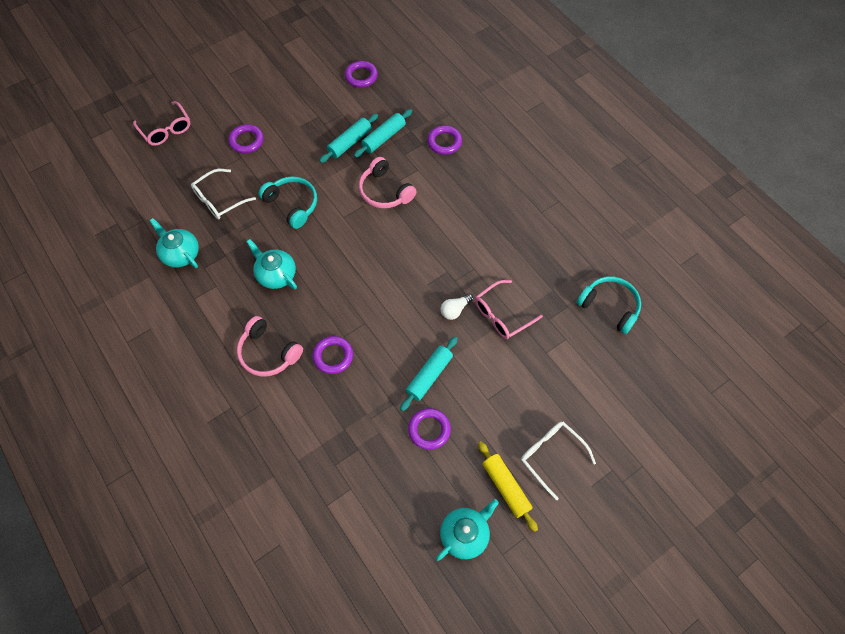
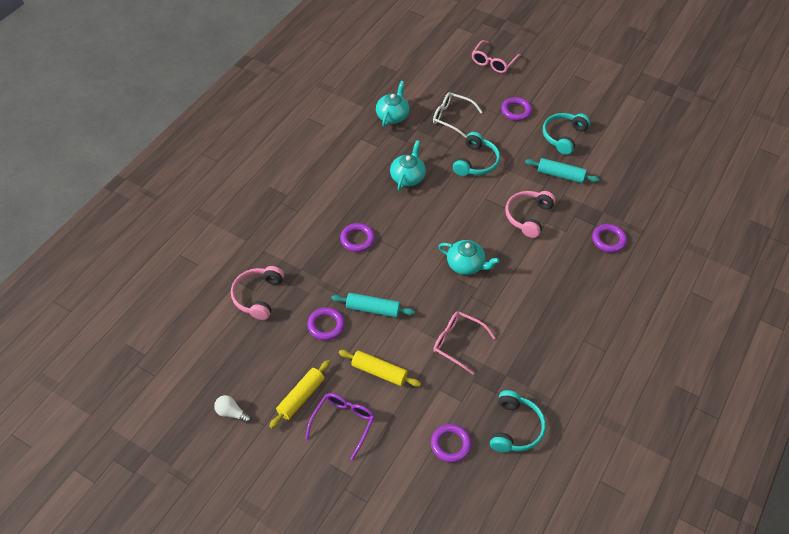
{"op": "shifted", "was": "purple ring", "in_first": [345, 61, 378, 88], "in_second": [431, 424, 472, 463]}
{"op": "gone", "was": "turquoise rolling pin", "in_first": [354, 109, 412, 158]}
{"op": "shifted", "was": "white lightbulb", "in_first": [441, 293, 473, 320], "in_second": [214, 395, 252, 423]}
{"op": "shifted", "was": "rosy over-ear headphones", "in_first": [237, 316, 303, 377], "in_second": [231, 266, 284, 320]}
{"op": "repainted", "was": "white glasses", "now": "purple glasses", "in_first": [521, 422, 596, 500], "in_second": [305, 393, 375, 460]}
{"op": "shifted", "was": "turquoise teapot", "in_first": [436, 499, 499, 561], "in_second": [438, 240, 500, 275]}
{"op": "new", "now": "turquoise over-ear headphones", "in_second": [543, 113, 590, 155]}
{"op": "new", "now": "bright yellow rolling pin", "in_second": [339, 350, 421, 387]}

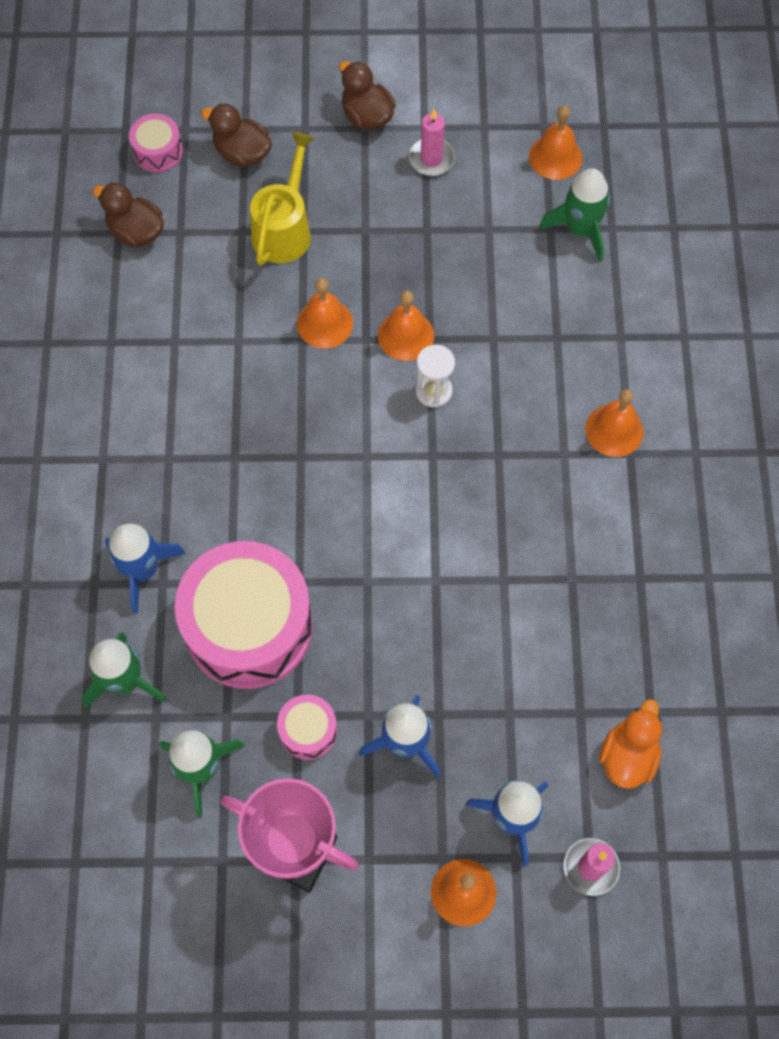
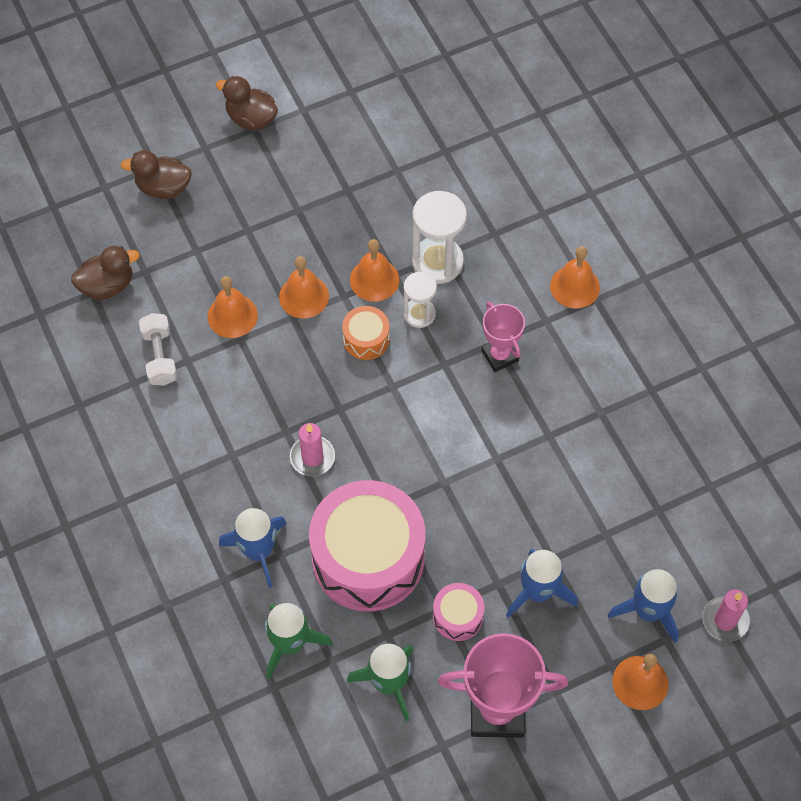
{"op": "shifted", "was": "orange-coloured bell", "in_first": [529, 106, 582, 180], "in_second": [208, 276, 258, 338]}
{"op": "shifted", "was": "rosy pillar candle", "in_first": [409, 109, 455, 176], "in_second": [290, 423, 335, 476]}
{"op": "gone", "was": "rosy toy drum", "in_first": [129, 114, 183, 172]}
{"op": "gone", "was": "bright yellow sprinkling can", "in_first": [250, 132, 315, 265]}
{"op": "gone", "was": "leaf-green spaceship", "in_first": [539, 168, 610, 262]}
{"op": "rotated", "was": "russet rubber duck", "in_first": [93, 182, 164, 248], "in_second": [71, 246, 140, 300], "clockwise": 150}
{"op": "gone", "was": "orange-coloured rubber duck", "in_first": [599, 699, 662, 789]}
{"op": "new", "now": "white hourglass", "in_second": [412, 191, 467, 284]}
{"op": "new", "now": "rosy prize cup", "in_second": [481, 301, 525, 372]}
{"op": "new", "now": "orange-coloured toy drum", "in_second": [342, 306, 390, 360]}
{"op": "new", "now": "white dumbbell", "in_second": [139, 313, 177, 386]}

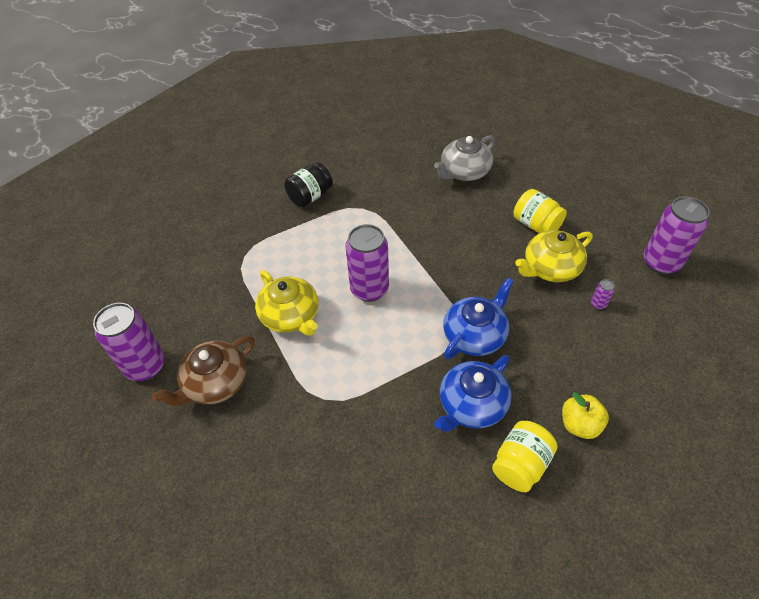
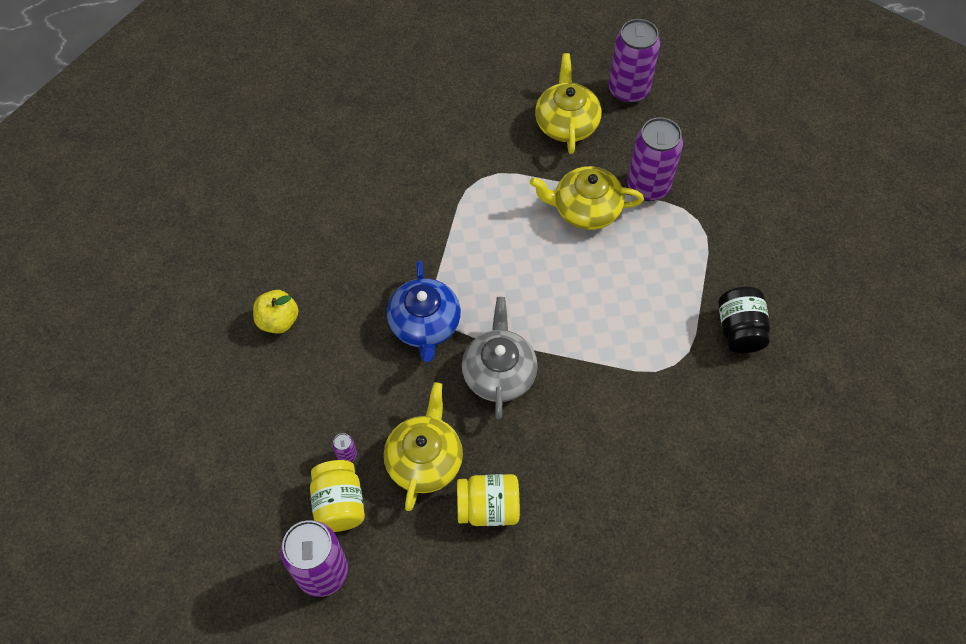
{"op": "shifted", "was": "gray teapot", "in_first": [434, 136, 495, 181], "in_second": [462, 297, 538, 419]}
{"op": "shifted", "was": "purple can", "in_first": [345, 224, 389, 302], "in_second": [627, 117, 683, 201]}
{"op": "repainted", "was": "russet teapot", "now": "bright yellow teapot", "in_first": [152, 336, 255, 406], "in_second": [535, 53, 602, 154]}
{"op": "gone", "was": "cobalt teapot", "in_first": [434, 355, 511, 432]}
{"op": "shifted", "was": "bright yellow jam jar", "in_first": [492, 421, 557, 492], "in_second": [310, 460, 365, 532]}

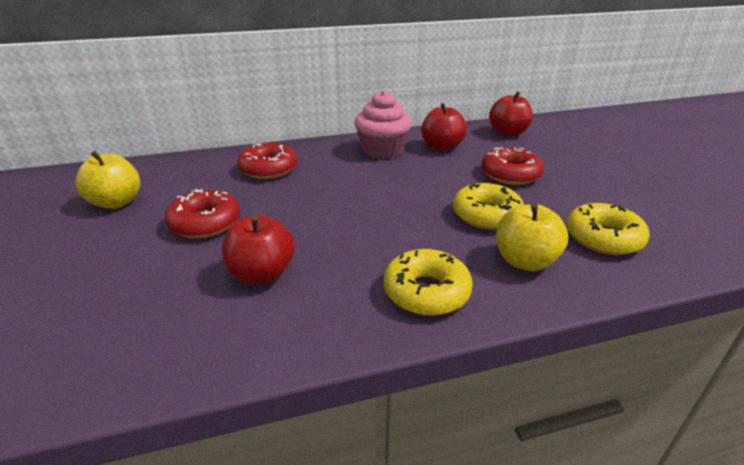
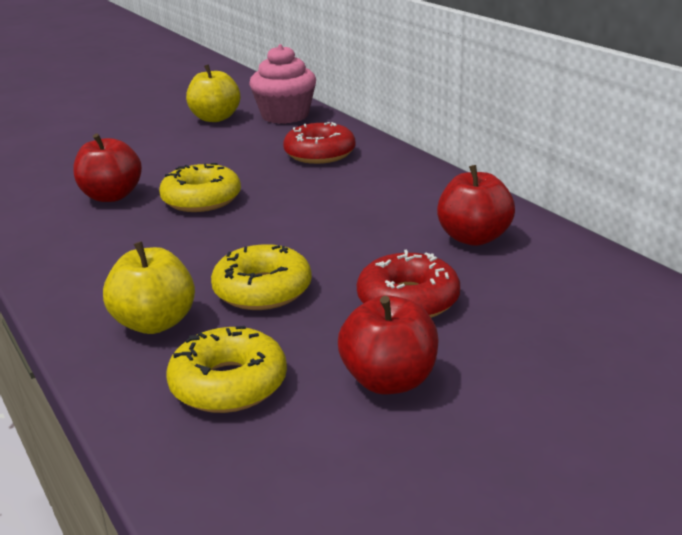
{"op": "shifted", "was": "rosy fairy cake", "in_first": [355, 90, 412, 159], "in_second": [249, 44, 316, 124]}
{"op": "shifted", "was": "scarlet apple fruit", "in_first": [489, 91, 533, 136], "in_second": [338, 296, 439, 394]}
{"op": "gone", "was": "scarlet doughnut", "in_first": [165, 189, 240, 238]}
{"op": "shifted", "was": "bright yellow doughnut", "in_first": [384, 249, 473, 316], "in_second": [159, 163, 241, 212]}

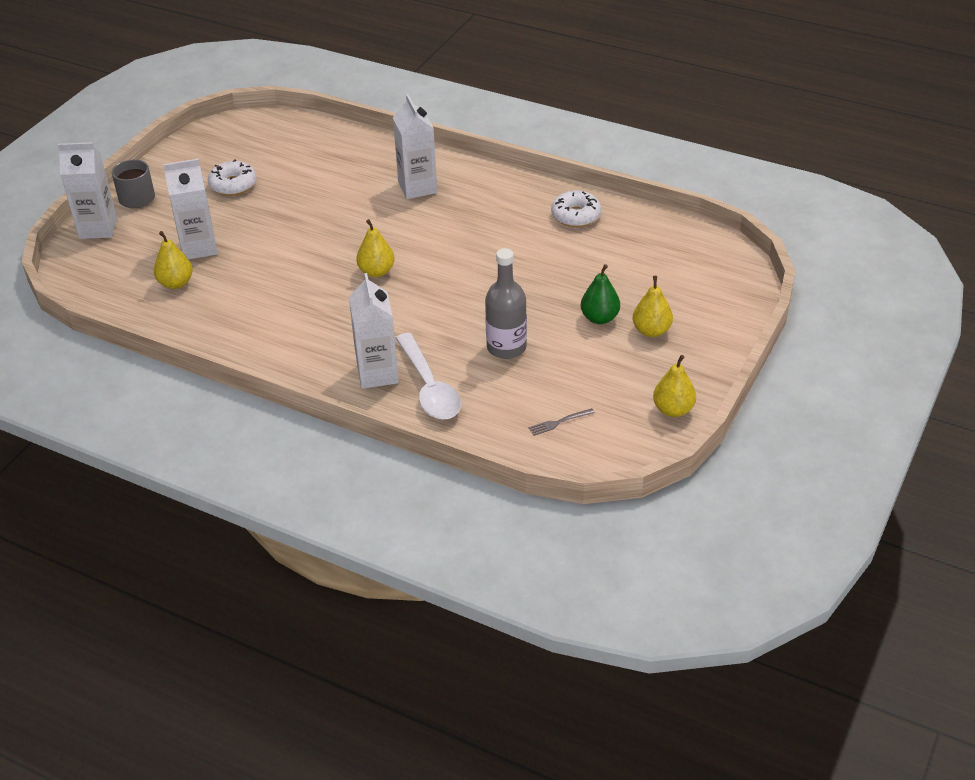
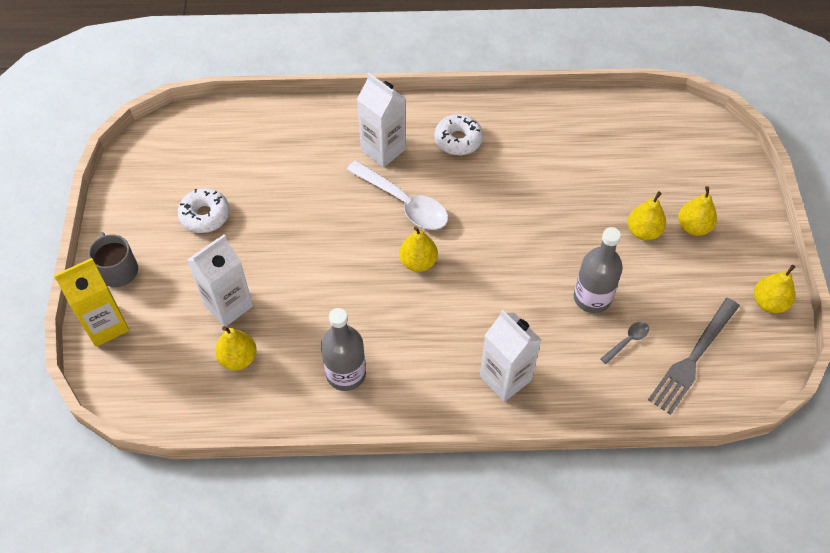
{"op": "repainted", "was": "white carton", "now": "bright yellow carton", "in_first": [58, 142, 117, 239], "in_second": [54, 258, 129, 347]}
{"op": "shifted", "was": "white doughnut", "in_first": [551, 190, 601, 227], "in_second": [434, 114, 483, 155]}
{"op": "repainted", "was": "leaf-green pear fruit", "now": "bright yellow pear fruit", "in_first": [581, 264, 620, 324], "in_second": [628, 191, 666, 240]}
{"op": "shifted", "was": "white teaspoon", "in_first": [395, 333, 461, 420], "in_second": [346, 160, 448, 230]}
{"op": "scaled", "was": "gray fork", "in_first": [529, 408, 595, 436], "in_second": [648, 298, 740, 415], "ratio": 2.28}
{"op": "new", "now": "gray flask", "in_second": [321, 308, 366, 391]}
{"op": "new", "now": "gray teaspoon", "in_second": [601, 322, 649, 364]}

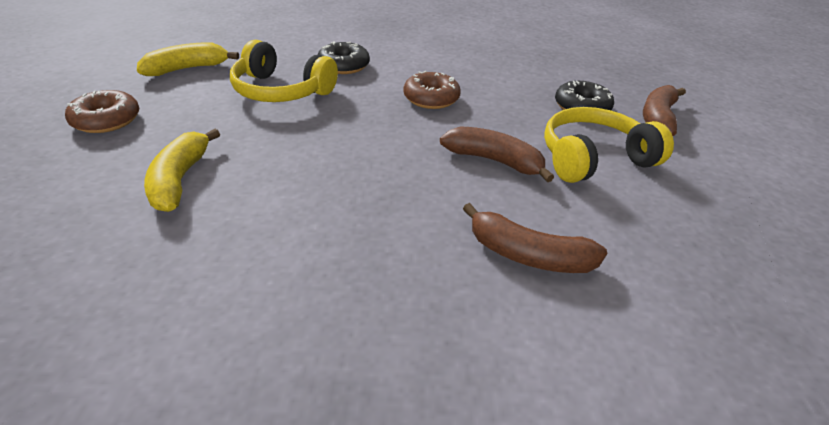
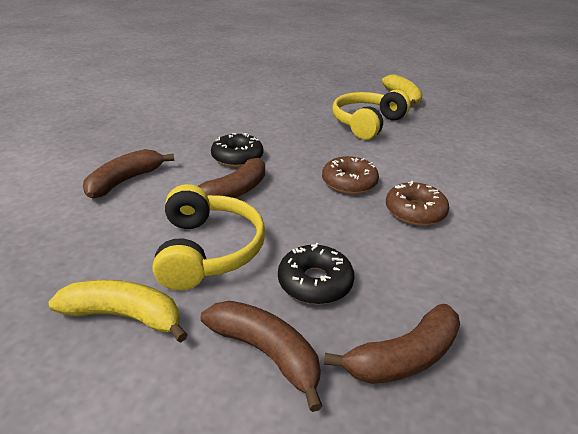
{"op": "shifted", "was": "black doughnut", "in_first": [318, 41, 370, 74], "in_second": [211, 133, 263, 167]}
{"op": "shifted", "was": "russet doughnut", "in_first": [65, 90, 139, 133], "in_second": [386, 181, 449, 226]}
{"op": "shifted", "was": "bright yellow toy banana", "in_first": [144, 129, 220, 212], "in_second": [48, 280, 188, 343]}
{"op": "new", "now": "russet toy banana", "in_second": [324, 304, 460, 384]}

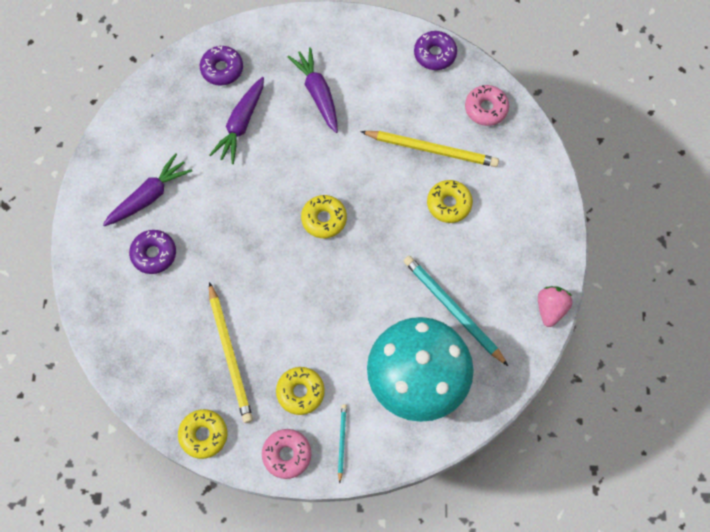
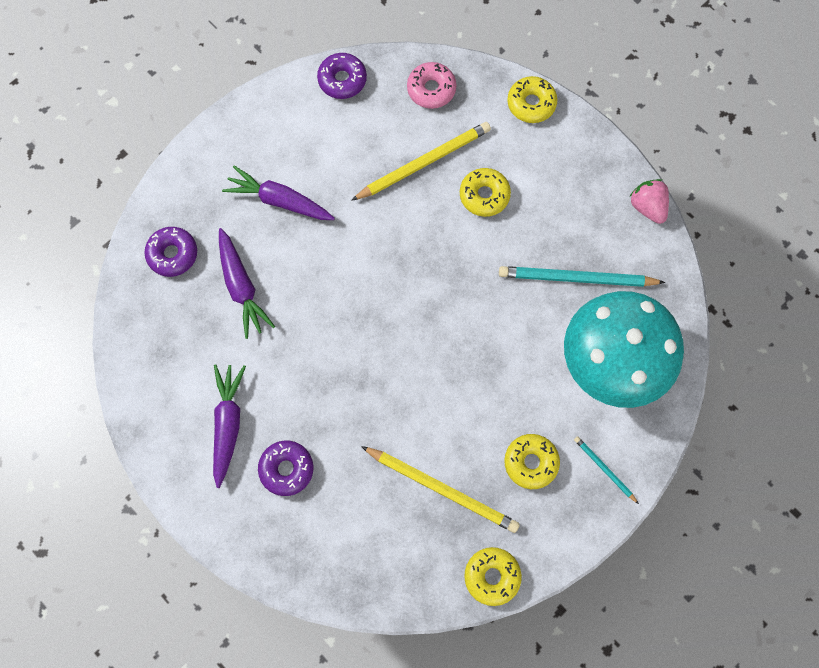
{"op": "shifted", "was": "bright yellow doughnut", "in_first": [301, 195, 347, 238], "in_second": [507, 76, 558, 123]}
{"op": "gone", "was": "rosy doughnut", "in_first": [262, 429, 311, 479]}

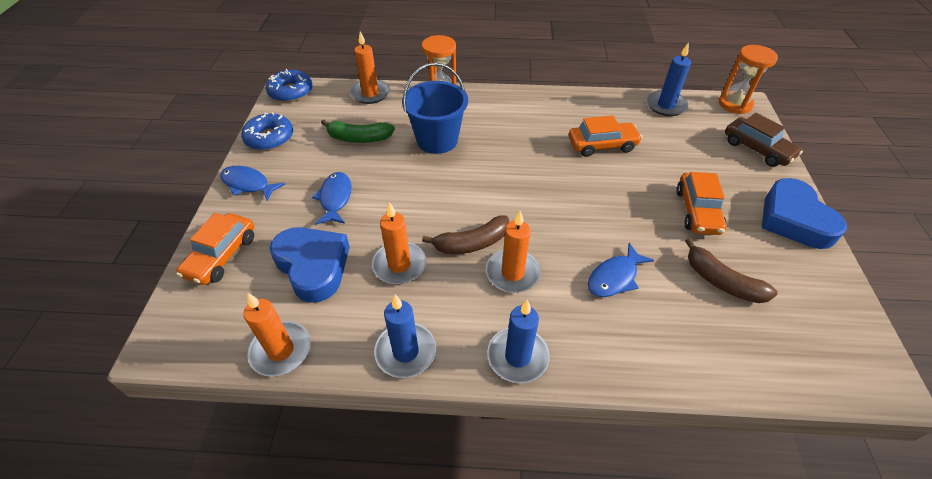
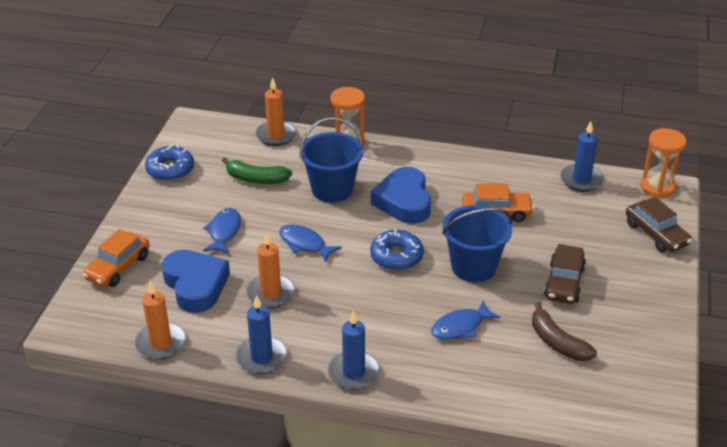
{"op": "shifted", "was": "cobalt doughnut", "in_first": [266, 69, 312, 102], "in_second": [370, 229, 424, 270]}
{"op": "shifted", "was": "cobalt fish figure", "in_first": [220, 166, 285, 202], "in_second": [279, 224, 342, 262]}
{"op": "repainted", "was": "orange-coloured car", "now": "russet car", "in_first": [676, 172, 726, 235], "in_second": [544, 244, 586, 304]}
{"op": "shifted", "was": "cobalt heart shape", "in_first": [762, 178, 847, 249], "in_second": [371, 167, 431, 224]}
{"op": "gone", "was": "orange-coloured pillar candle", "in_first": [486, 211, 541, 293]}
{"op": "gone", "was": "russet toy banana", "in_first": [422, 215, 509, 254]}
{"op": "new", "now": "cobalt sand bucket", "in_second": [442, 205, 513, 282]}

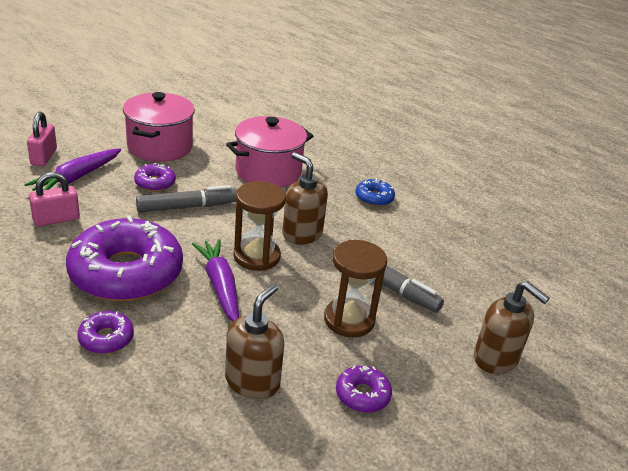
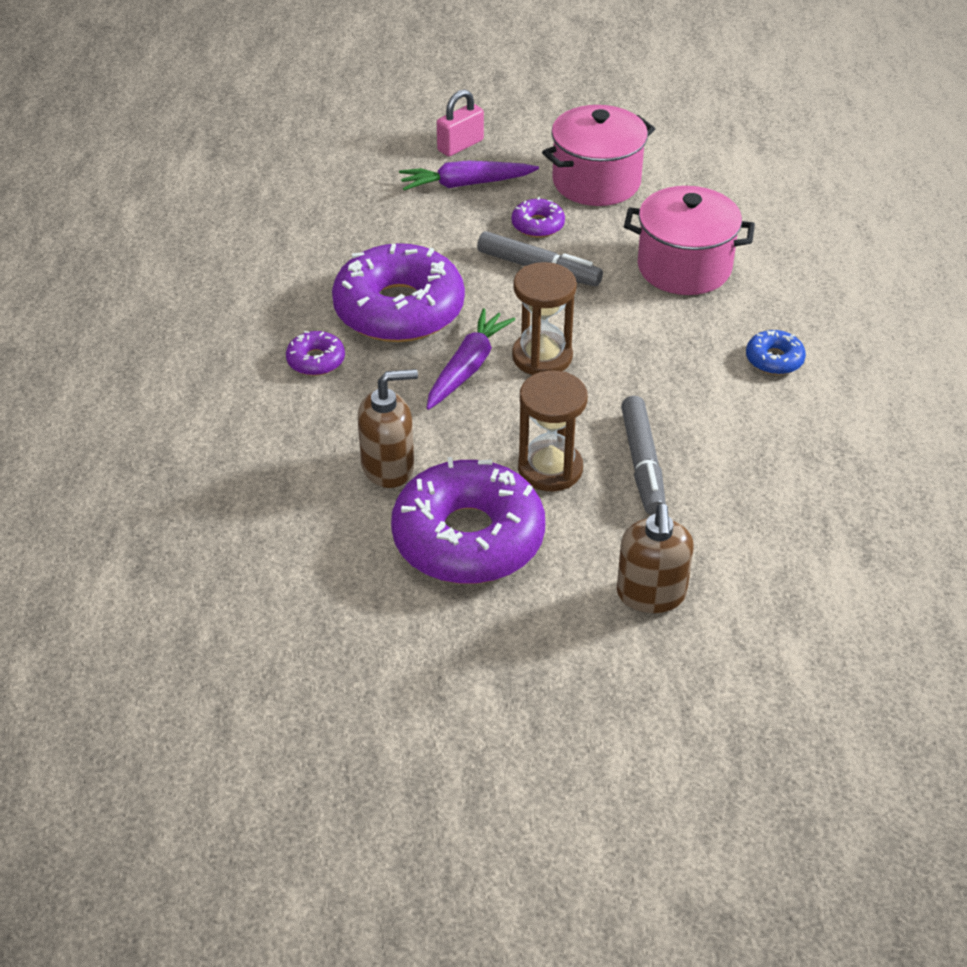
{"op": "gone", "was": "russet soap dispenser", "in_first": [282, 152, 328, 244]}
{"op": "gone", "was": "rosy lock", "in_first": [29, 172, 80, 227]}
{"op": "scaled", "was": "purple doughnut", "in_first": [336, 366, 392, 413], "in_second": [391, 457, 545, 584], "ratio": 2.31}

